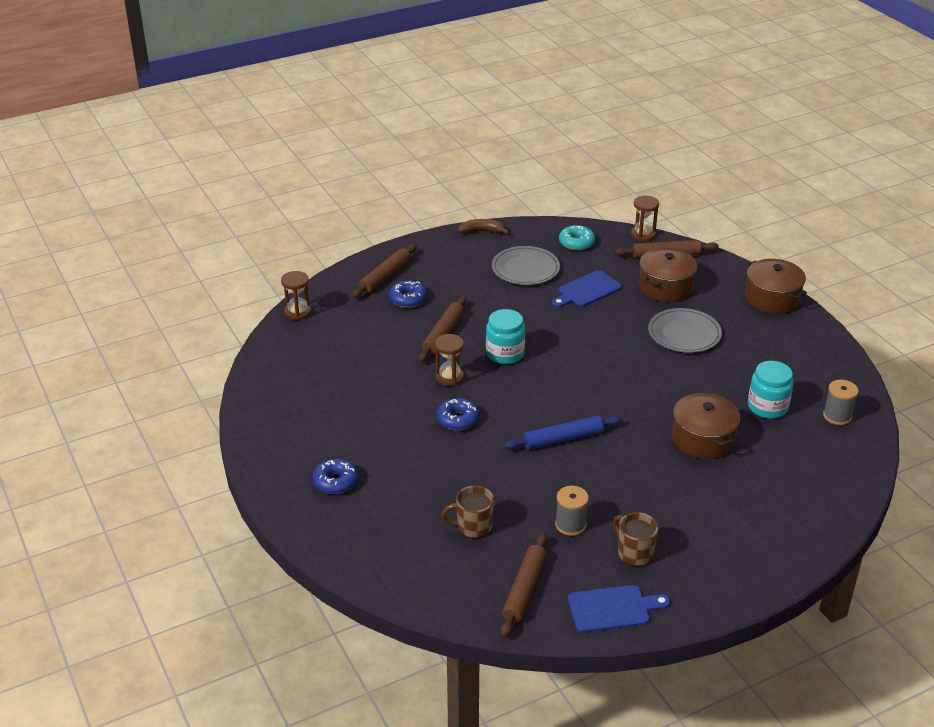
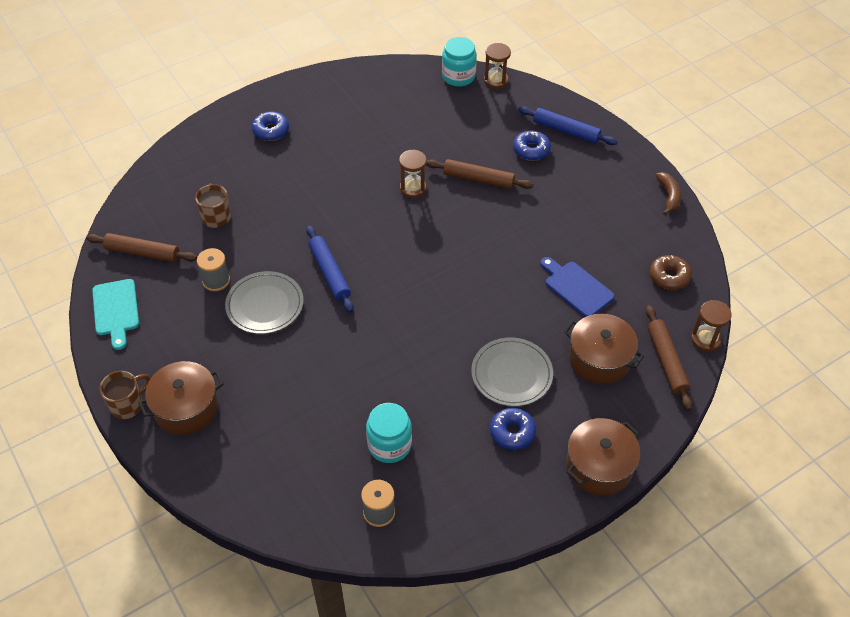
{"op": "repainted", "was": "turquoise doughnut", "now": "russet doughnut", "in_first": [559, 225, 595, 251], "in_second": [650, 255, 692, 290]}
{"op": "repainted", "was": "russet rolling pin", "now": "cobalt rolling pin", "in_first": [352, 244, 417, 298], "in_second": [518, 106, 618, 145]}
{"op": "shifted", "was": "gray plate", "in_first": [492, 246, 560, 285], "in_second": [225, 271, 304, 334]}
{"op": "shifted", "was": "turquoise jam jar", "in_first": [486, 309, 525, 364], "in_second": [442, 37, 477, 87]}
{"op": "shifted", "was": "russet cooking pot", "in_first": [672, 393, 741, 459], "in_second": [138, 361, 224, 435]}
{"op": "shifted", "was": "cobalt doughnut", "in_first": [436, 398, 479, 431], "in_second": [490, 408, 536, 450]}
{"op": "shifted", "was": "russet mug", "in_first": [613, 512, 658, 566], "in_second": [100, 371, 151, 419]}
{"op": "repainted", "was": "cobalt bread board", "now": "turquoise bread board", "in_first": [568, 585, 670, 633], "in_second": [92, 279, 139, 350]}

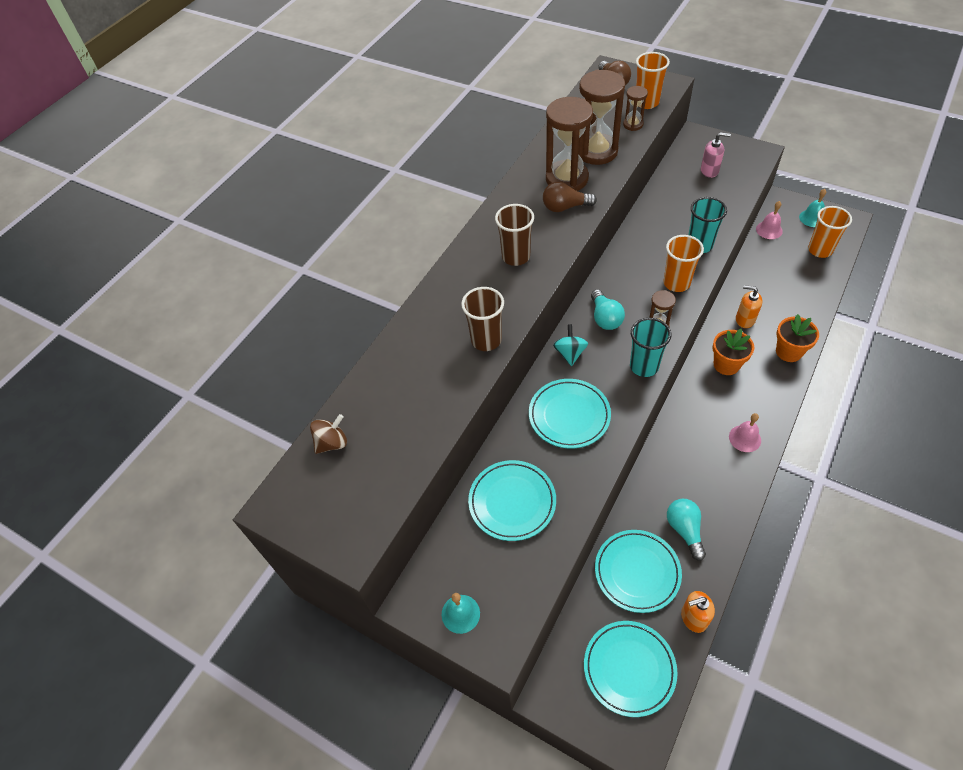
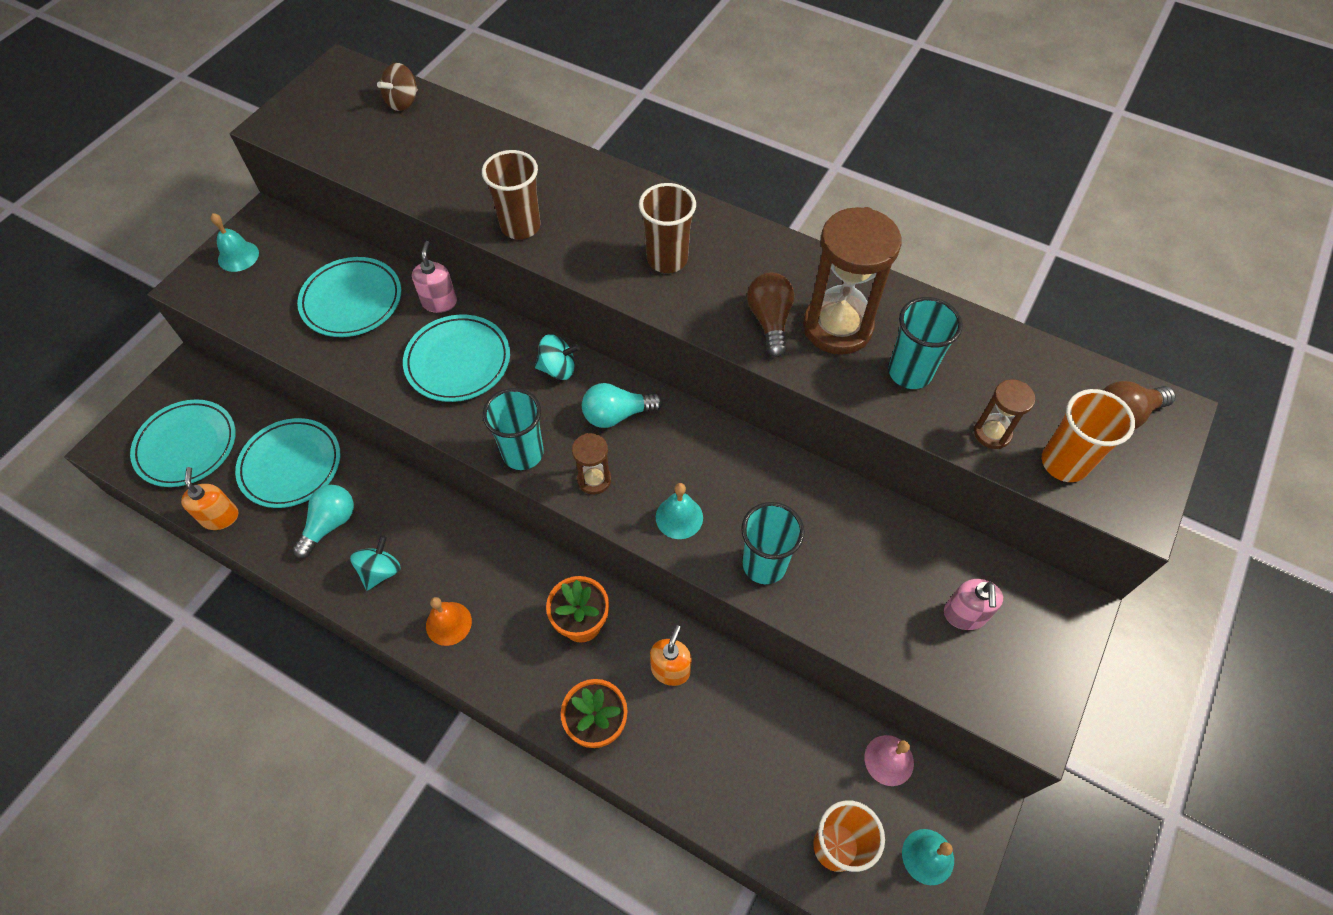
{"op": "swapped", "was": "russet hourglass", "now": "turquoise cup", "in_first": [579, 69, 625, 165], "in_second": [888, 297, 963, 389]}
{"op": "swapped", "was": "orange-coloured cup", "now": "turquoise bell", "in_first": [663, 235, 704, 292], "in_second": [656, 483, 703, 539]}
{"op": "repainted", "was": "rosy bell", "now": "orange-coloured bell", "in_first": [729, 413, 761, 452], "in_second": [426, 597, 472, 646]}
{"op": "rotated", "was": "russet whirligig", "in_first": [310, 414, 347, 454], "in_second": [377, 63, 418, 111], "clockwise": 75}
{"op": "rotated", "was": "turquoise lightbulb", "in_first": [667, 499, 706, 561], "in_second": [293, 485, 354, 558], "clockwise": -45}
{"op": "new", "now": "rosy soap dispenser", "in_second": [412, 241, 457, 313]}
{"op": "new", "now": "turquoise whirligig", "in_second": [350, 535, 400, 591]}

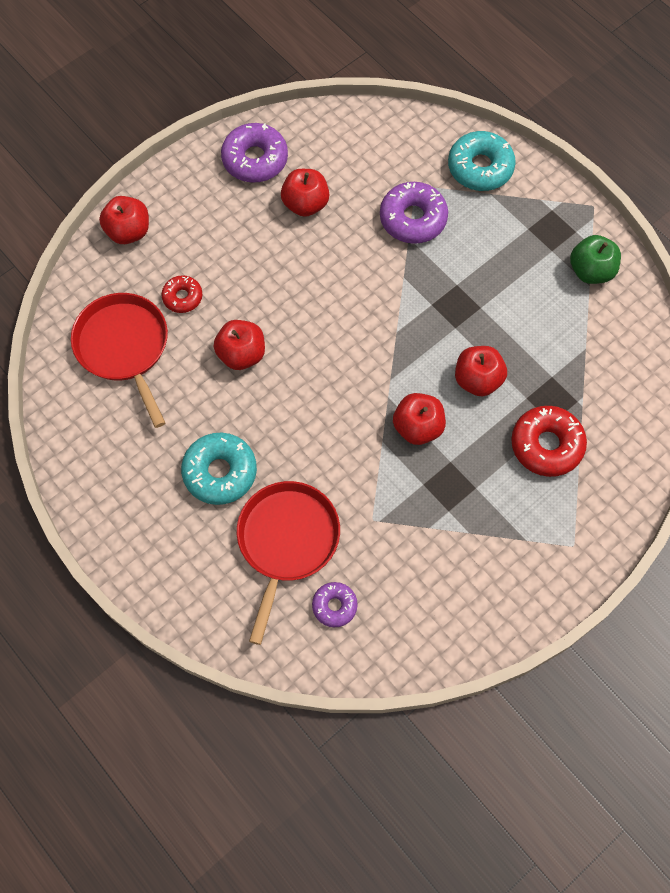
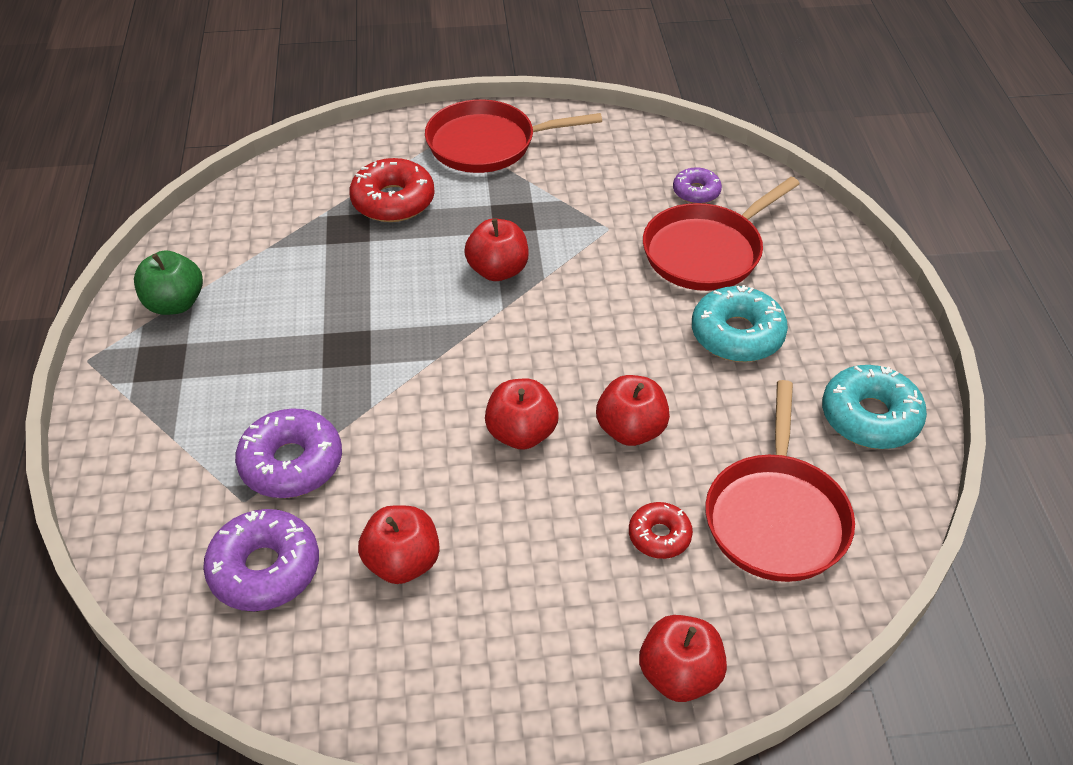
{"op": "shifted", "was": "purple doughnut", "in_first": [221, 123, 288, 183], "in_second": [203, 509, 319, 611]}
{"op": "shifted", "was": "turquoise doughnut", "in_first": [448, 131, 516, 191], "in_second": [822, 365, 927, 449]}
{"op": "shifted", "was": "scarlet apple fruit", "in_first": [455, 346, 507, 397], "in_second": [485, 378, 559, 450]}
{"op": "new", "now": "scarlet frying pan", "in_second": [425, 99, 602, 173]}

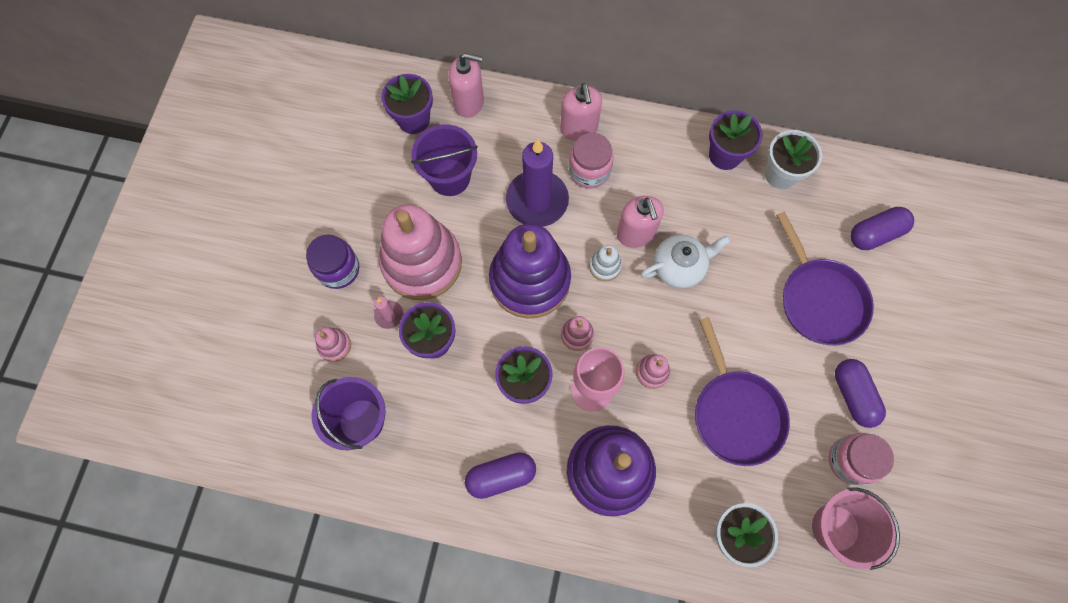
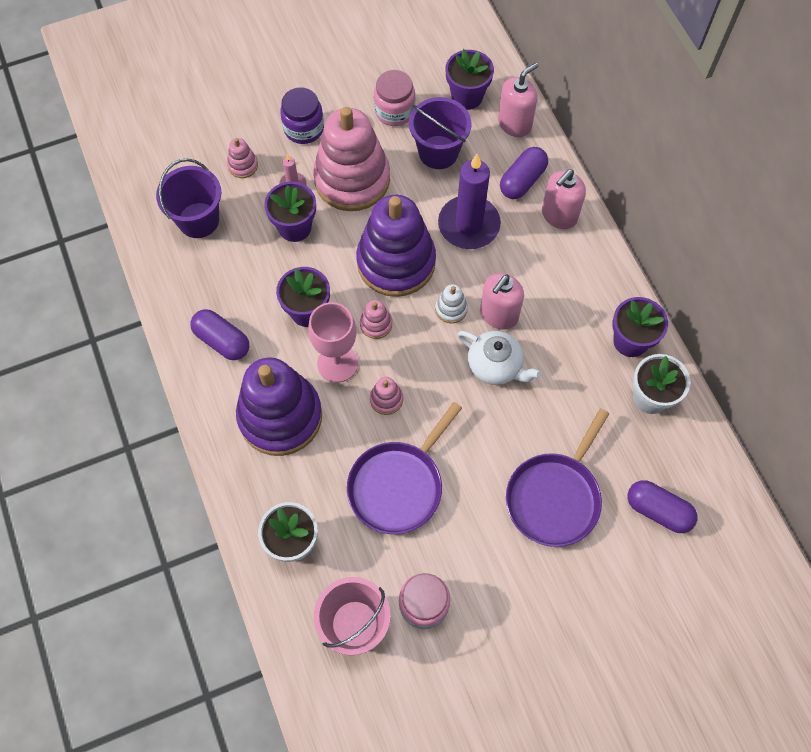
{"op": "rotated", "was": "rosy soap dispenser", "in_first": [448, 53, 484, 118], "in_second": [498, 63, 538, 137], "clockwise": -105}
{"op": "shifted", "was": "rosy jam jar", "in_first": [569, 133, 613, 189], "in_second": [374, 70, 415, 126]}
{"op": "shifted", "was": "purple pill", "in_first": [835, 359, 886, 428], "in_second": [500, 147, 548, 199]}

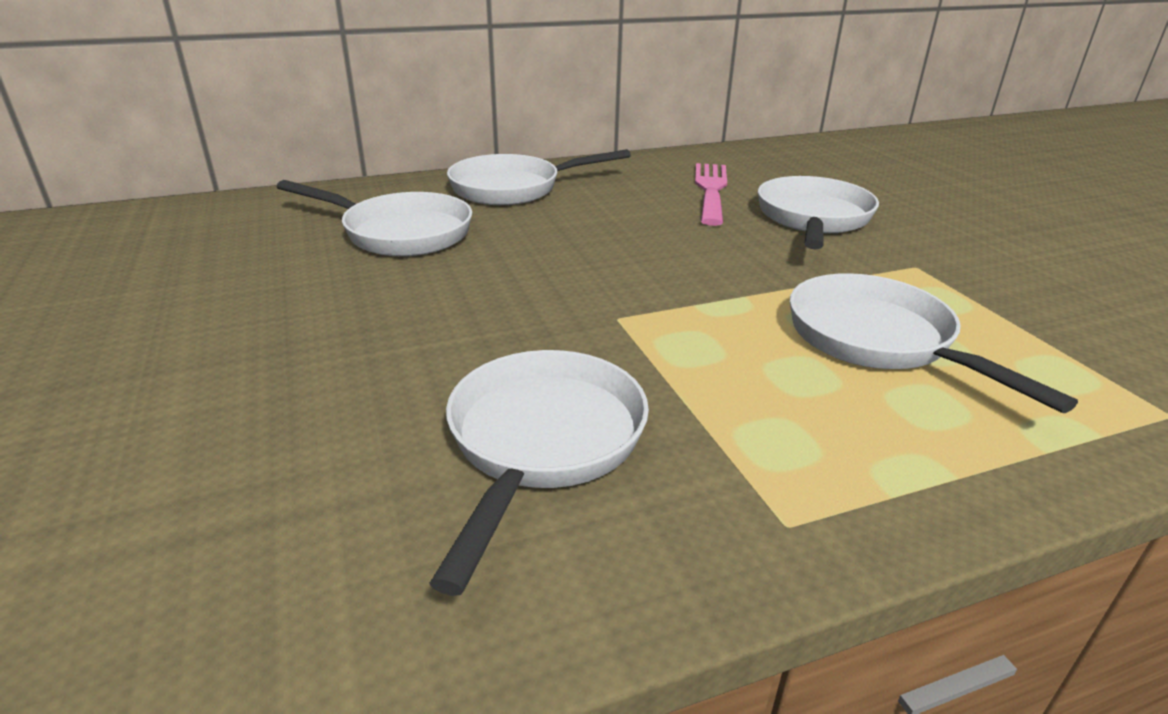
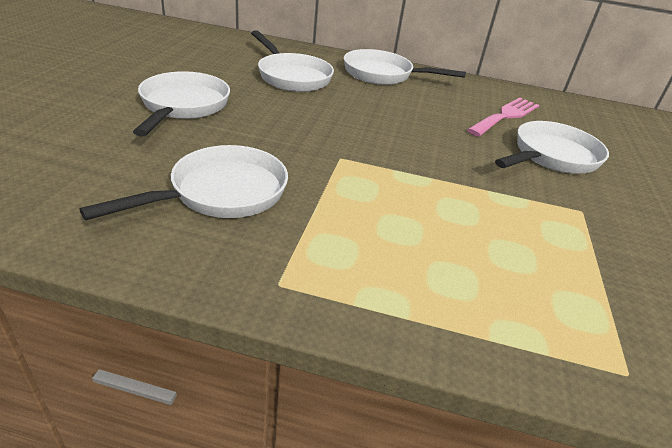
{"op": "shifted", "was": "white frying pan", "in_first": [790, 273, 1078, 413], "in_second": [133, 71, 230, 137]}

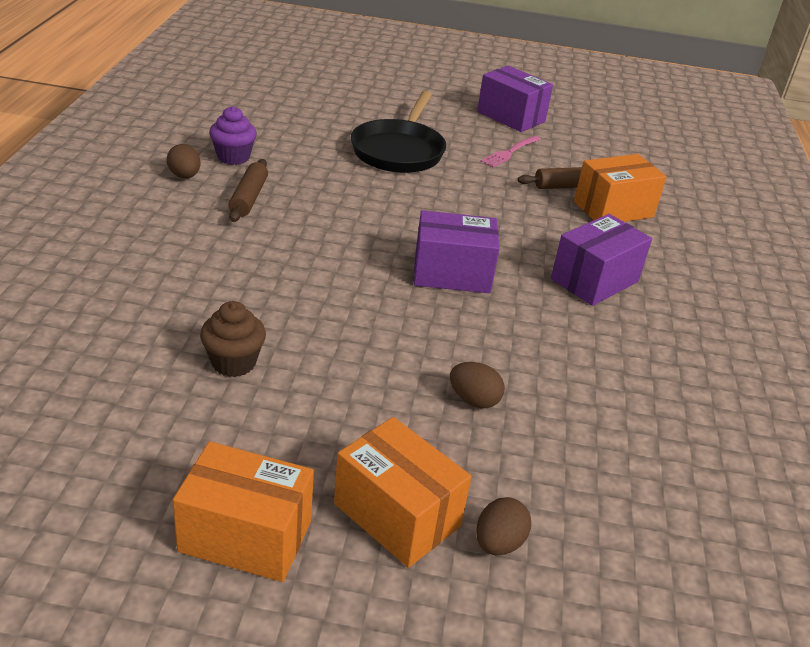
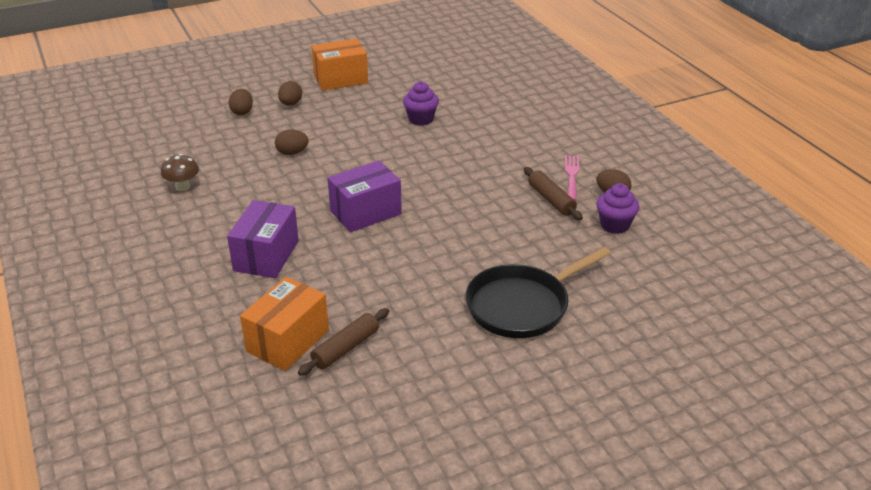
{"op": "gone", "was": "purple package", "in_first": [477, 66, 553, 132]}
{"op": "rotated", "was": "black frying pan", "in_first": [351, 91, 446, 173], "in_second": [465, 247, 611, 338], "clockwise": -105}
{"op": "shifted", "was": "rosy fork", "in_first": [480, 135, 541, 168], "in_second": [565, 156, 579, 201]}
{"op": "repainted", "was": "russet fairy cake", "now": "purple fairy cake", "in_first": [200, 301, 266, 377], "in_second": [403, 81, 439, 126]}
{"op": "swapped", "was": "orange-coloured package", "now": "russet egg shape", "in_first": [334, 417, 471, 568], "in_second": [278, 81, 302, 106]}
{"op": "new", "now": "russet mushroom", "in_second": [161, 154, 199, 191]}

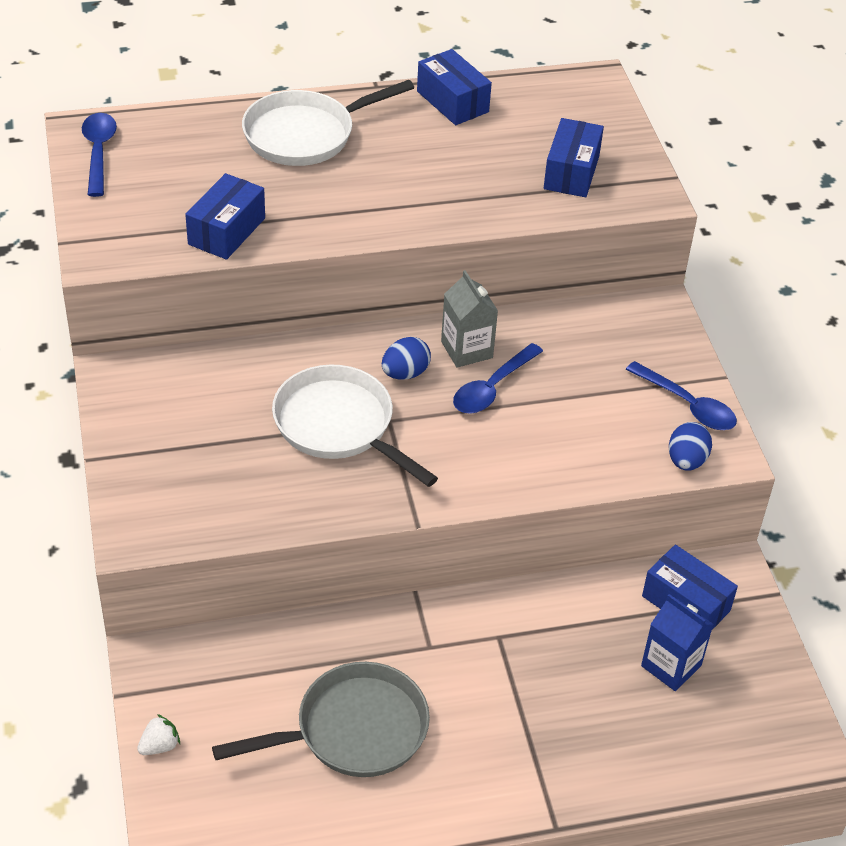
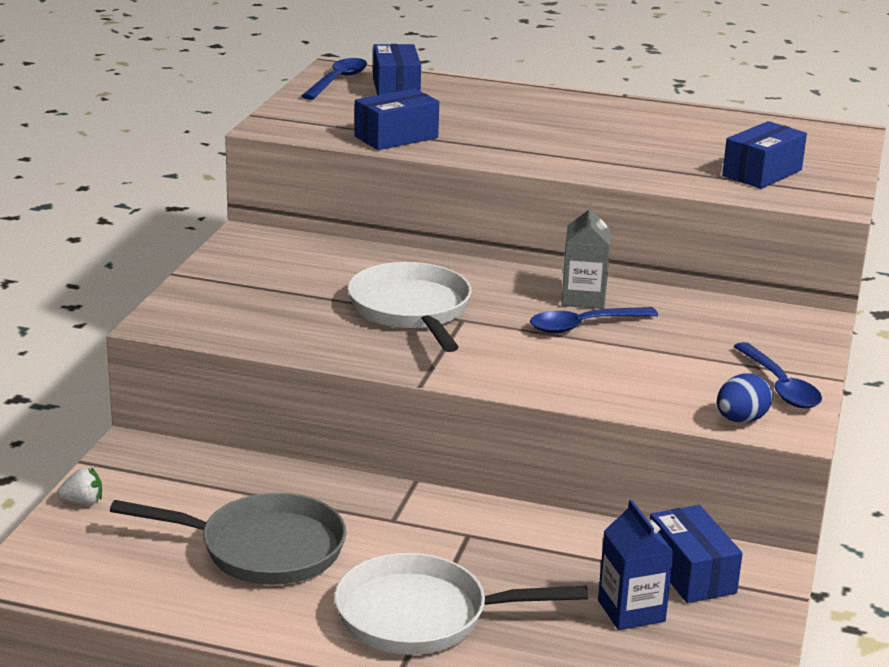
{"op": "shifted", "was": "cobalt package", "in_first": [417, 49, 492, 125], "in_second": [373, 44, 421, 95]}
{"op": "shifted", "was": "white frying pan", "in_first": [242, 80, 414, 166], "in_second": [334, 553, 588, 655]}
{"op": "gone", "was": "cobalt egg shape", "in_first": [382, 337, 431, 380]}

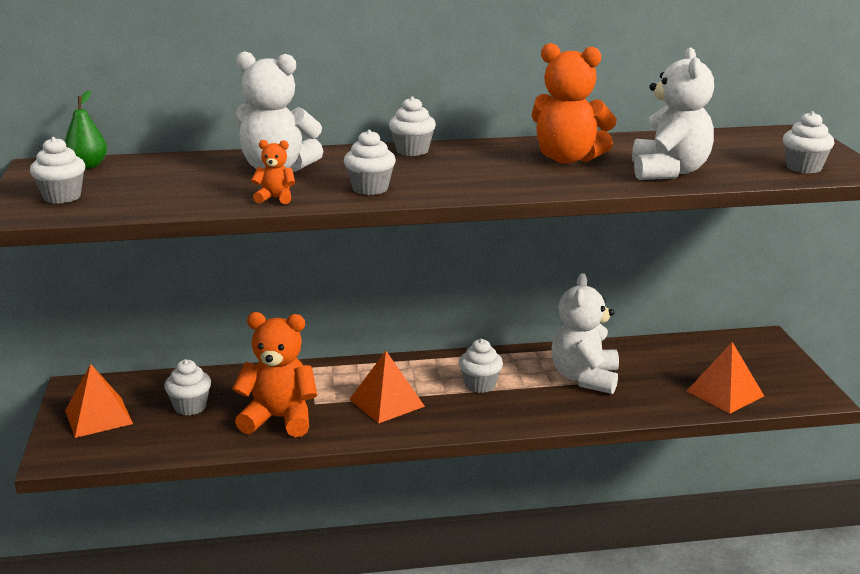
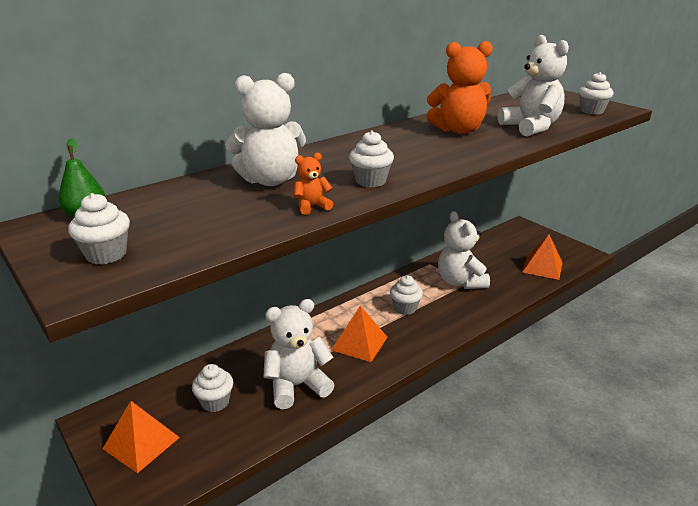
{"op": "gone", "was": "white fairy cake", "in_first": [389, 96, 436, 156]}
{"op": "repainted", "was": "orange-coloured teddy bear", "now": "white teddy bear", "in_first": [232, 312, 317, 437], "in_second": [263, 299, 334, 409]}

